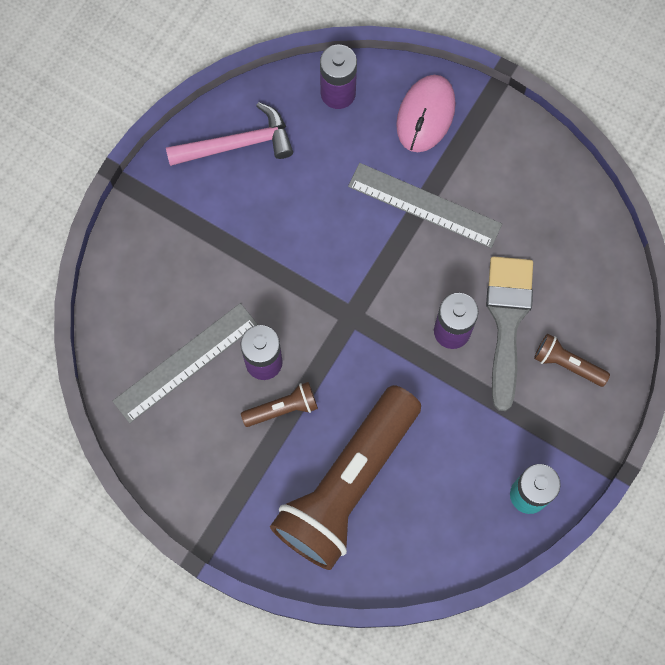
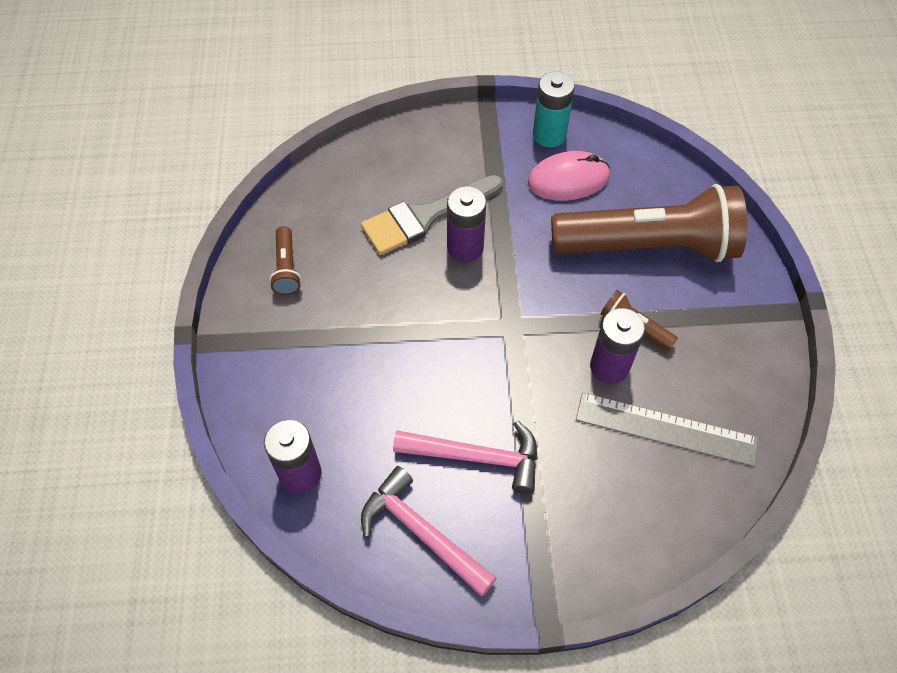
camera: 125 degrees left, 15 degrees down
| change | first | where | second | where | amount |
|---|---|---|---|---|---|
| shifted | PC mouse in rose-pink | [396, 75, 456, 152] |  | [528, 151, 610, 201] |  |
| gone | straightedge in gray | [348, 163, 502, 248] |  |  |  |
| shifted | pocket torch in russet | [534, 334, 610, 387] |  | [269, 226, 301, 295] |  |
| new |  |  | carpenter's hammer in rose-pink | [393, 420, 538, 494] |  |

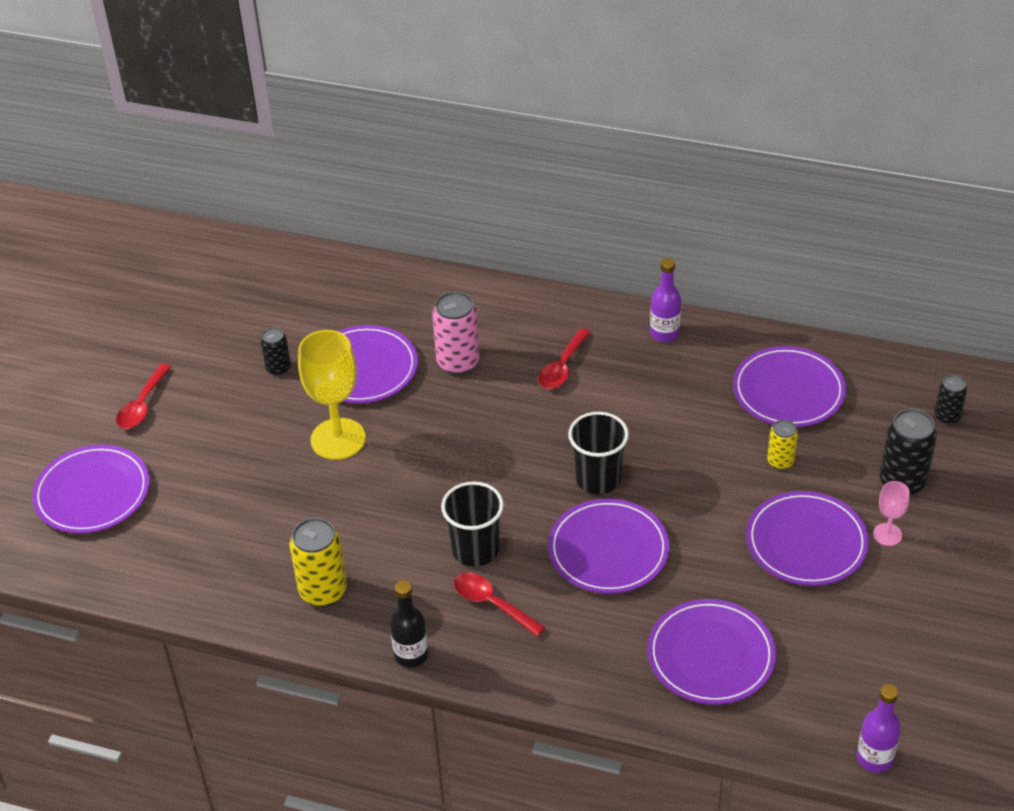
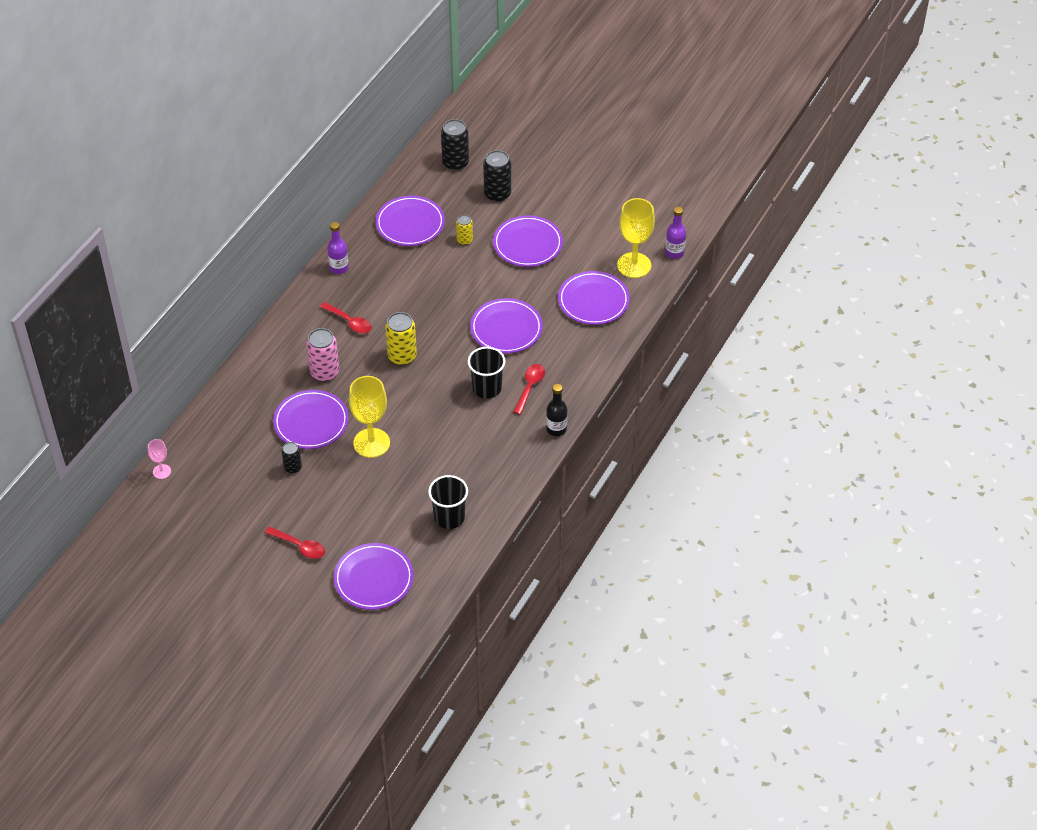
camera: 80 degrees left, 5 degrees up
| change | first | where | second | where | amount |
|---|---|---|---|---|---|
| scaled | tin in black | [934, 375, 967, 424] |  | [441, 119, 469, 171] | x1.71 |
| shifted | tumbler in black | [568, 412, 629, 494] |  | [428, 475, 468, 529] |  |
| shifted | wine glass in rose-pink | [873, 481, 910, 546] |  | [148, 439, 171, 479] |  |
| shifted | tin in bright yellow | [289, 518, 347, 606] |  | [385, 312, 417, 365] |  |
| rotated | tablespoon in red | [454, 573, 546, 637] |  | [513, 364, 545, 415] | 150 degrees clockwise |
| new |  |  | wine glass in bright yellow | [617, 198, 655, 278] |  |

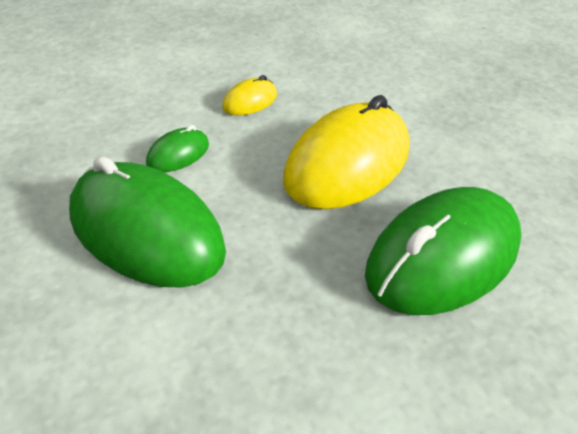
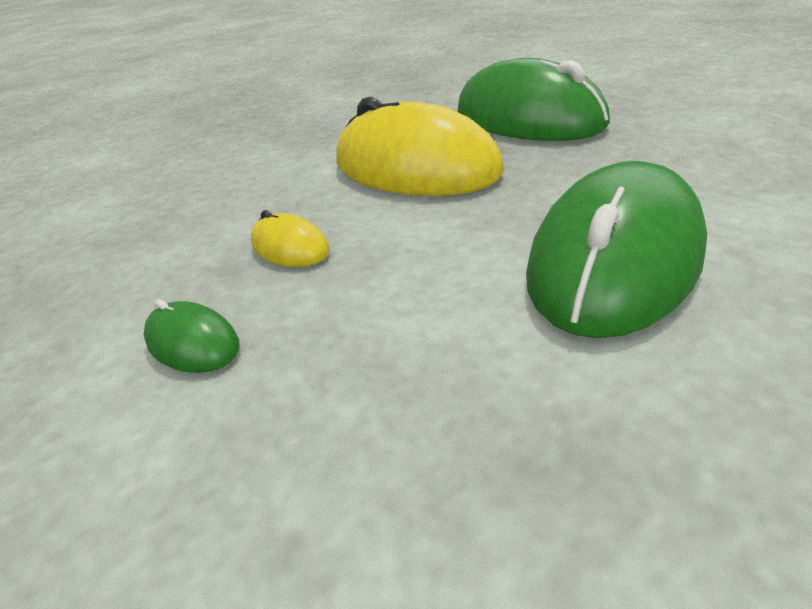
camera: 90 degrees left, 5 degrees down
| change | first | where | second | where | amount |
|---|---|---|---|---|---|
| shifted | PC mouse in emerald | [146, 125, 209, 172] |  | [144, 299, 240, 373] |  |

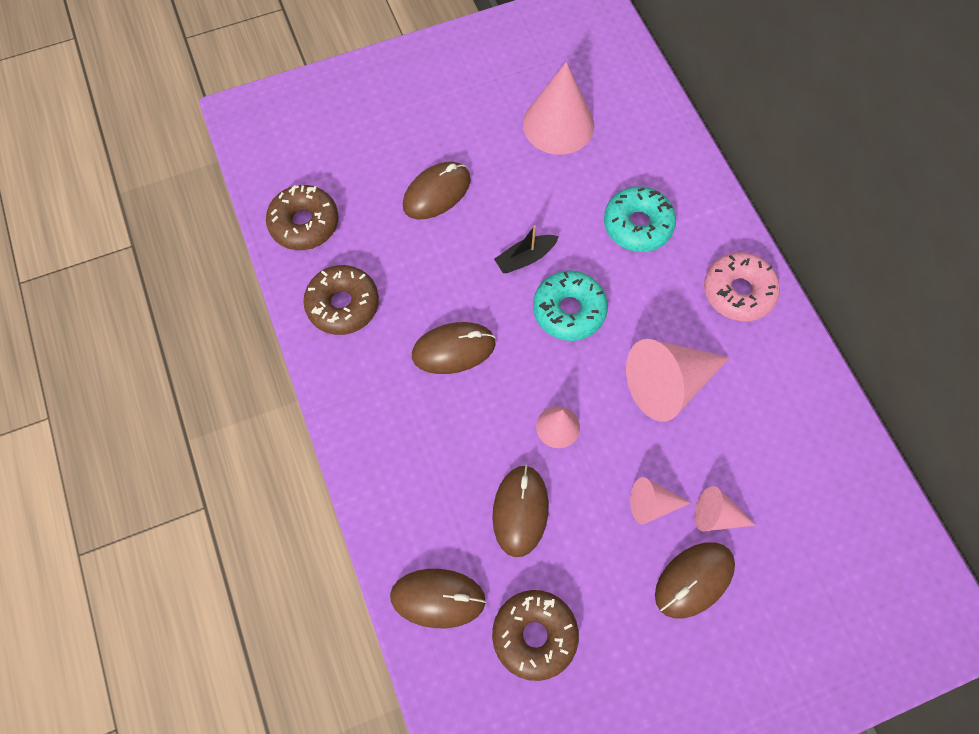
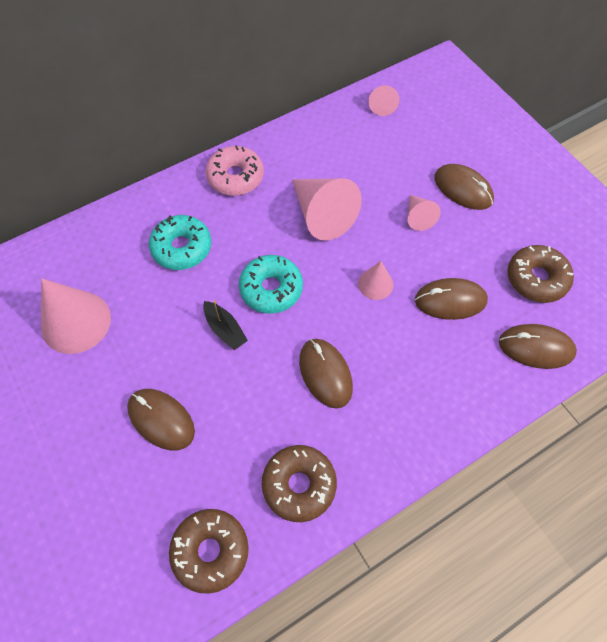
camera: 100 degrees left, 5 degrees down
| change | first | where | second | where | amount |
|---|---|---|---|---|---|
| shifted | cone shape in rose-pink | [694, 486, 756, 532] |  | [368, 85, 399, 116] |  |
| rotated | PC mouse in russet | [390, 569, 486, 628] |  | [499, 324, 577, 369] | 75 degrees counterclockwise |

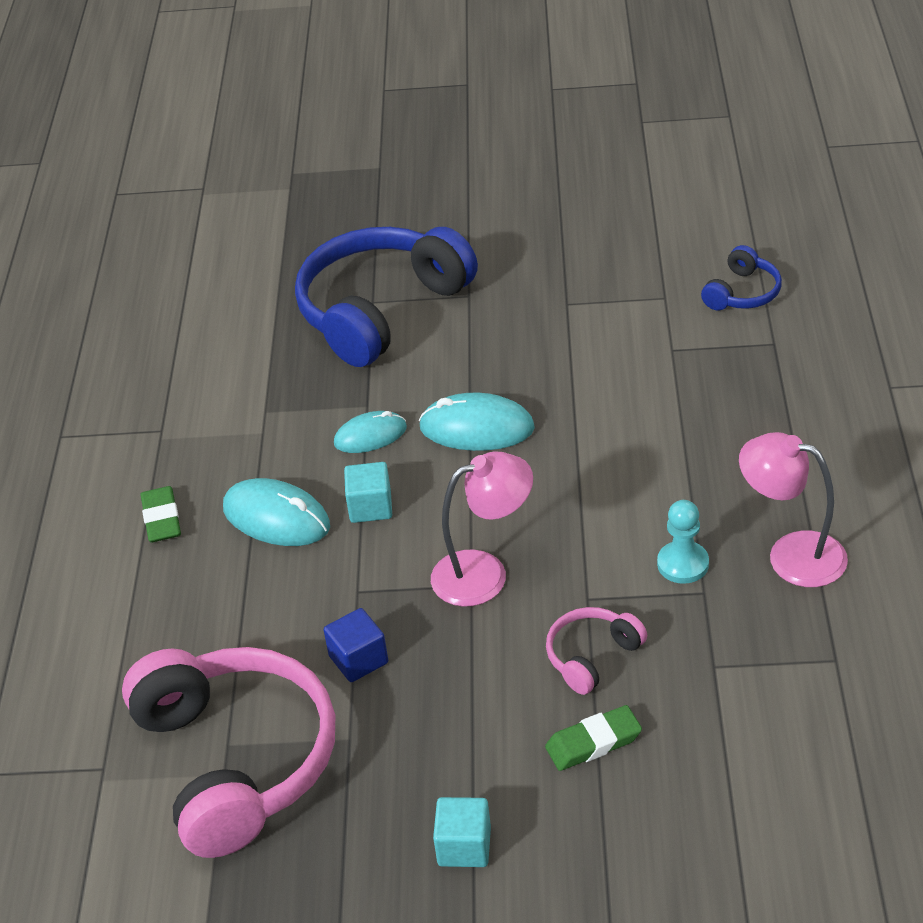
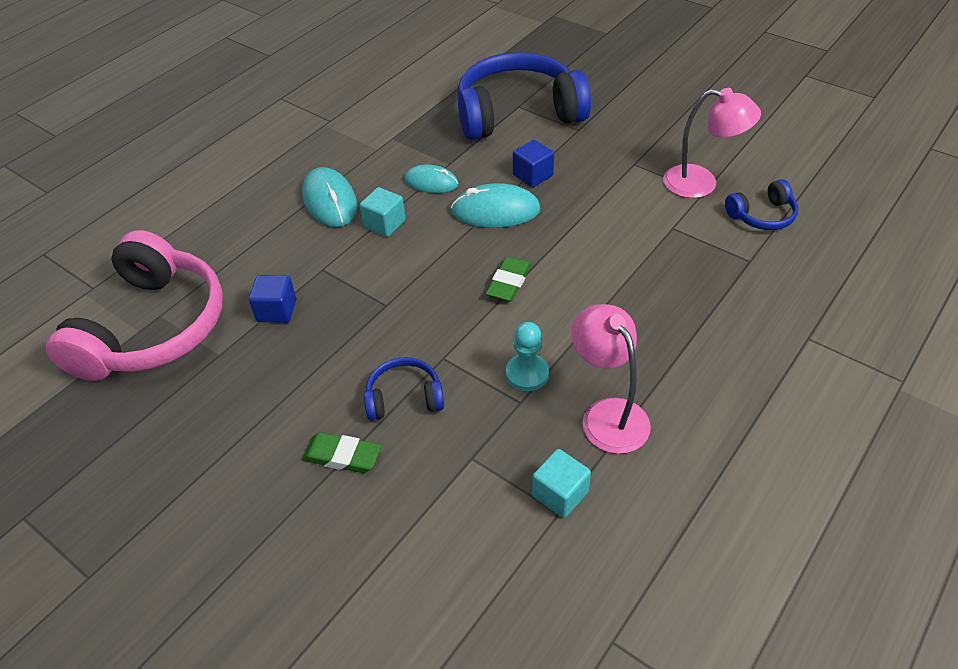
camera: 35 degrees right, 5 degrees up
| change | first | where | second | where | amount |
|---|---|---|---|---|---|
| rotated | PC mouse in turquoise | [419, 393, 535, 451] |  | [451, 183, 540, 228] | 45 degrees counterclockwise |
| shifted | desk lamp in rose-pink | [431, 452, 533, 607] |  | [663, 88, 761, 198] |  |
| shifted | pencil eraser in emerald | [140, 486, 181, 542] |  | [486, 256, 531, 302] |  |
| repainted | over-ear headphones in rose-pink | [546, 607, 647, 695] | over-ear headphones in cobalt | [364, 357, 444, 420] |  |
| shifted | solid cube in turquoise | [433, 797, 491, 867] |  | [532, 449, 591, 518] |  |
| new |  |  | solid cube in cobalt | [513, 140, 554, 187] |  |

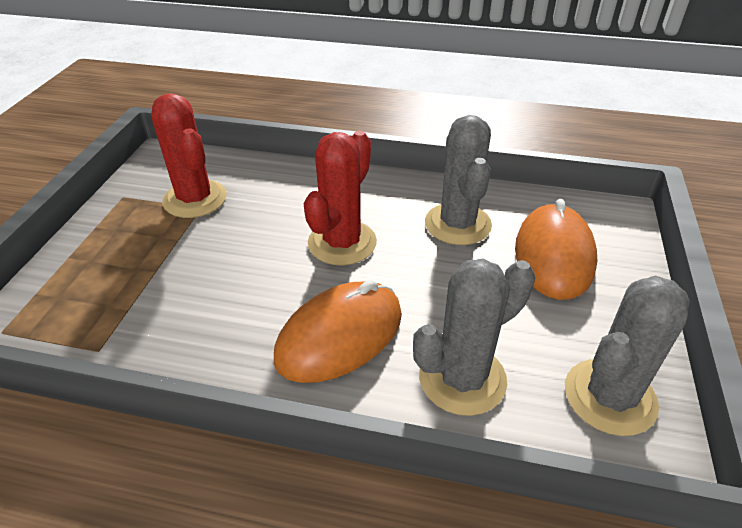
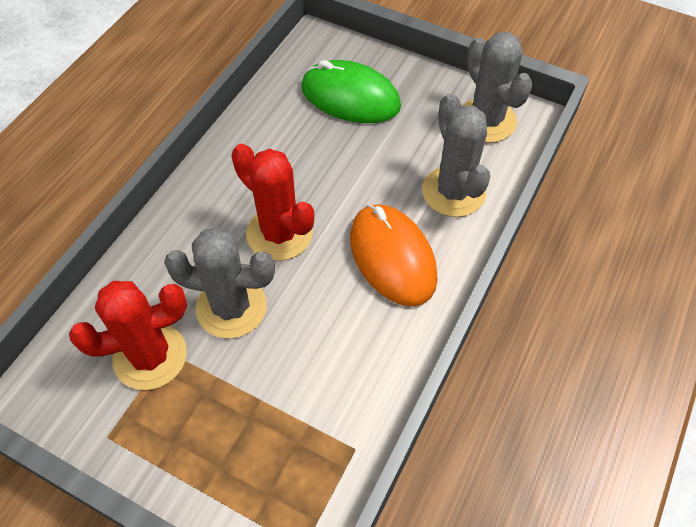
camera: 75 degrees left, 15 degrees up
| change | first | where | second | where | amount |
|---|---|---|---|---|---|
| shifted | prickly plant in gray | [425, 115, 492, 245] |  | [164, 227, 275, 338] |  |
| repainted | PC mouse in orange-coloured | [515, 199, 597, 300] | PC mouse in emerald | [301, 60, 401, 123] |  |

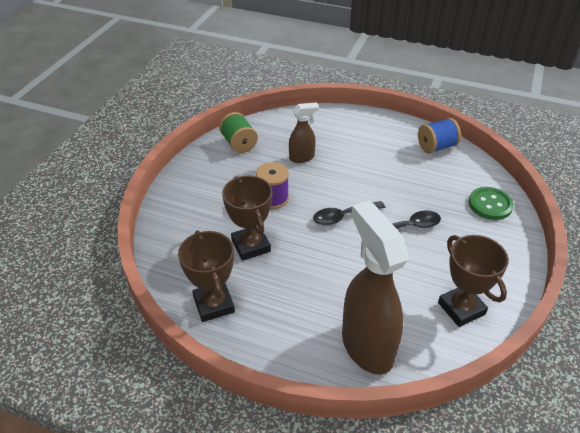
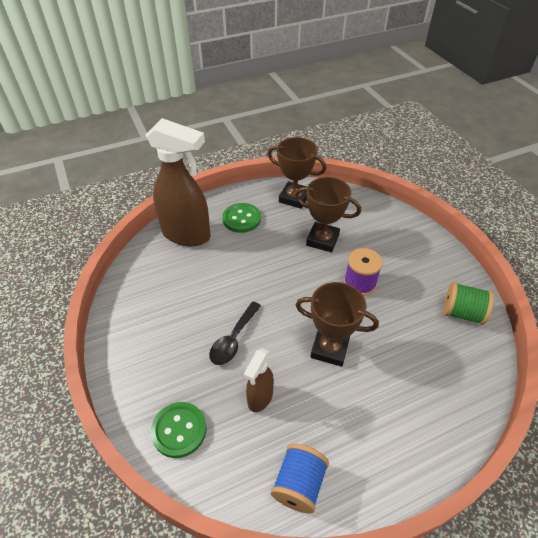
camera: 135 degrees right, 5 degrees up
| change | first | where | second | where | amount |
|---|---|---|---|---|---|
| shifted | spray cleaner in russet | [289, 102, 319, 163] |  | [244, 348, 274, 412] |  |
| gone | tablespoon in black | [313, 201, 385, 225] |  |  |  |
| shifted | prize cup in russet | [438, 235, 509, 327] |  | [296, 282, 379, 367] |  |
| new |  |  | shirt button in emerald | [222, 203, 261, 233] |  |

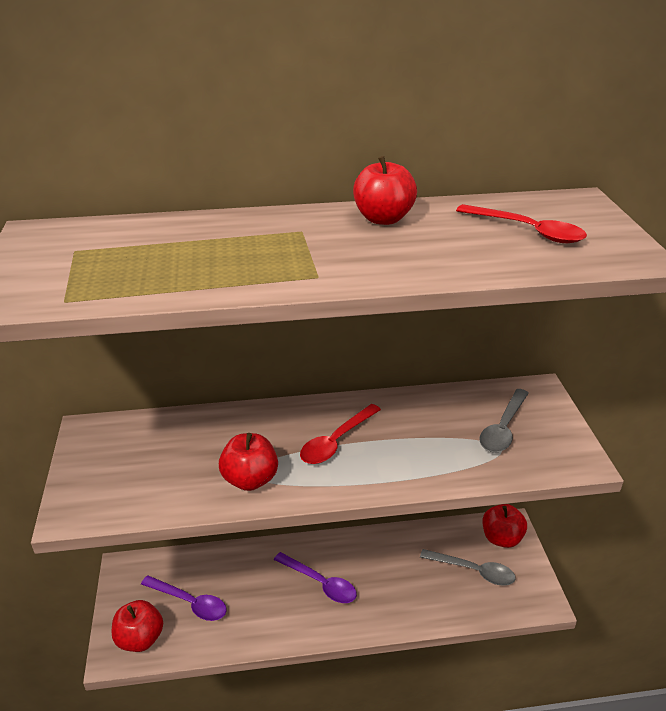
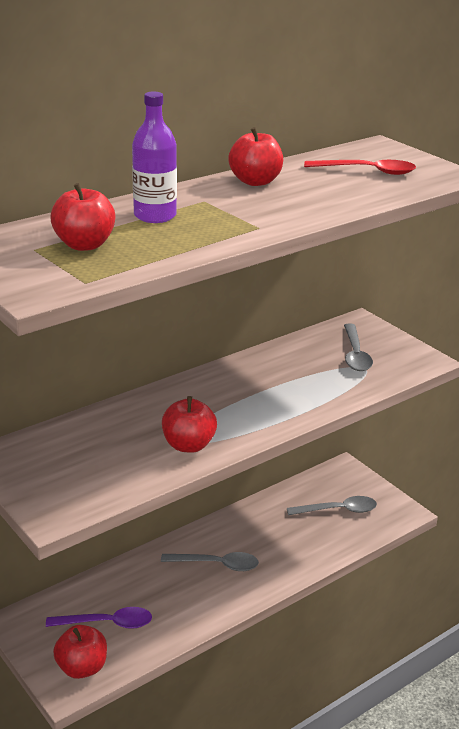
camera: 30 degrees left, 5 degrees down
| change | first | where | second | where | amount |
|---|---|---|---|---|---|
| gone | tablespoon in red | [300, 404, 381, 464] |  |  |  |
| shifted | apple in red | [482, 504, 527, 548] |  | [50, 183, 115, 251] |  |
| repainted | tablespoon in violet | [274, 552, 357, 603] | tablespoon in gray | [161, 552, 259, 571] |  |
| new |  |  | flask in violet | [132, 92, 177, 223] |  |

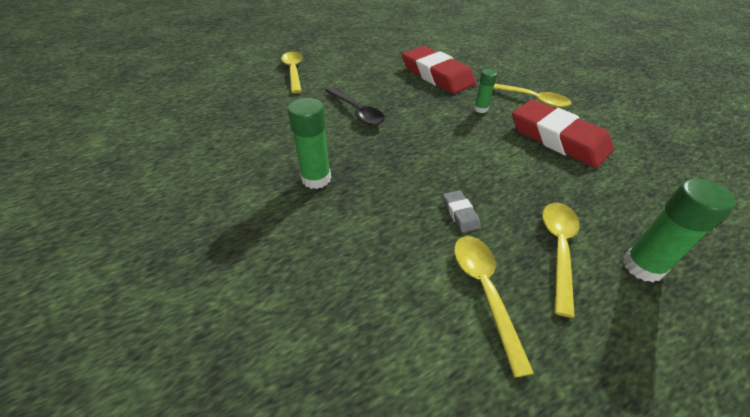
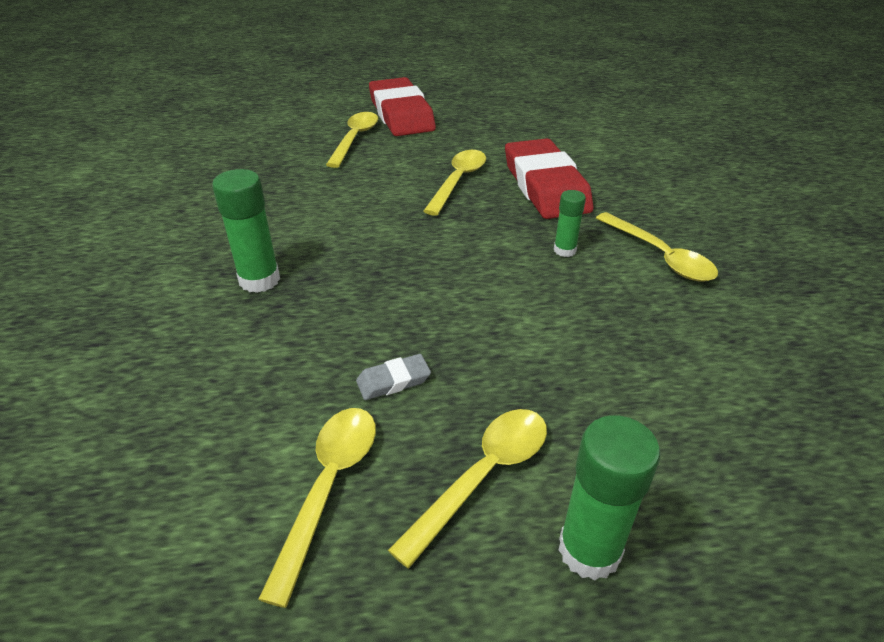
camera: 25 degrees right, 5 degrees down
| change | first | where | second | where | amount |
|---|---|---|---|---|---|
| gone | tablespoon in black | [325, 87, 385, 125] |  |  |  |
| shifted | pencil eraser in red | [512, 100, 614, 168] |  | [369, 77, 436, 136] |  |
| rotated | pencil eraser in gray | [443, 190, 481, 232] |  | [356, 354, 431, 400] | 60 degrees clockwise |
| new |  |  | tablespoon in bright yellow | [423, 150, 486, 216] |  |

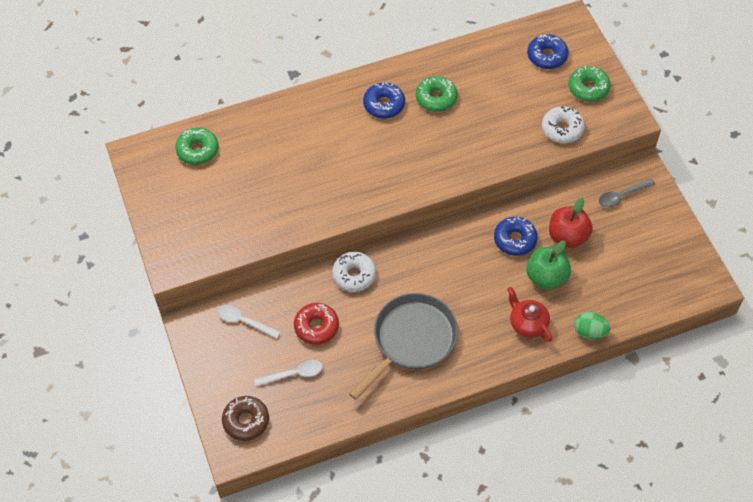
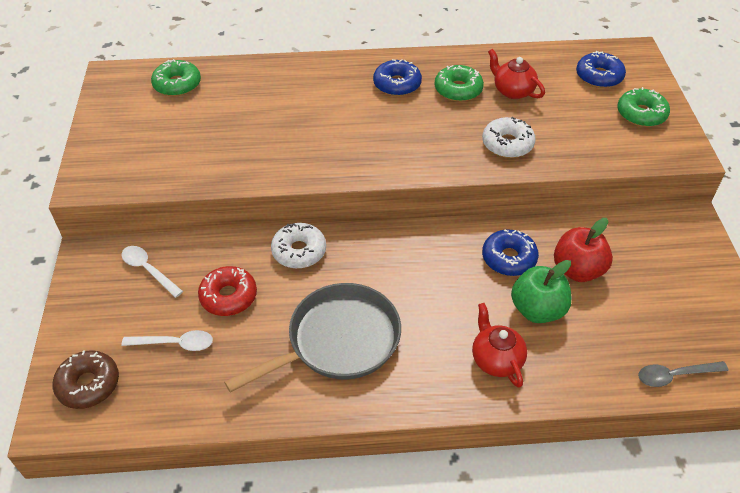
camera: 15 degrees right, 10 degrees down
| change | first | where | second | where | amount |
|---|---|---|---|---|---|
| shifted | glazed donut in pure white | [542, 106, 585, 143] |  | [482, 117, 536, 158] |  |
| shifted | tablespoon in gray | [599, 178, 655, 207] |  | [638, 361, 729, 387] |  |
| gone | egg in emerald | [574, 312, 610, 339] |  |  |  |
| new |  |  | tea pot in red | [488, 49, 545, 99] |  |

